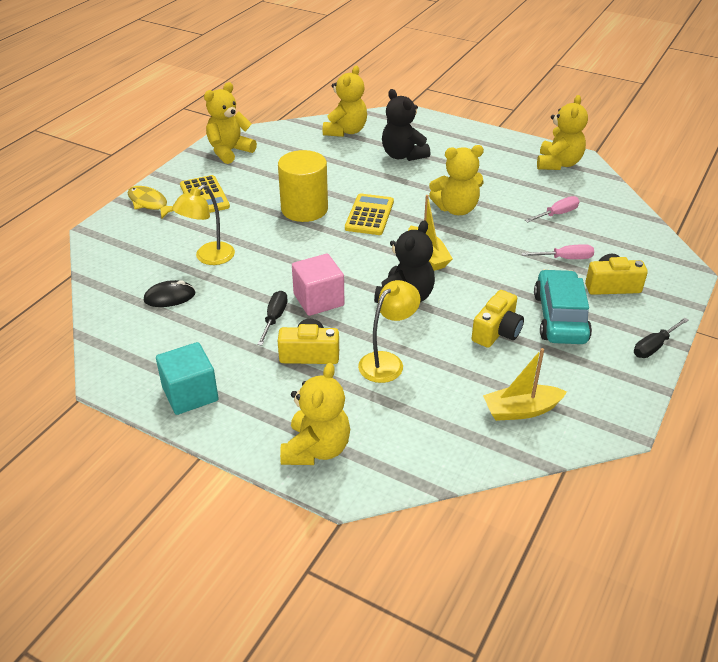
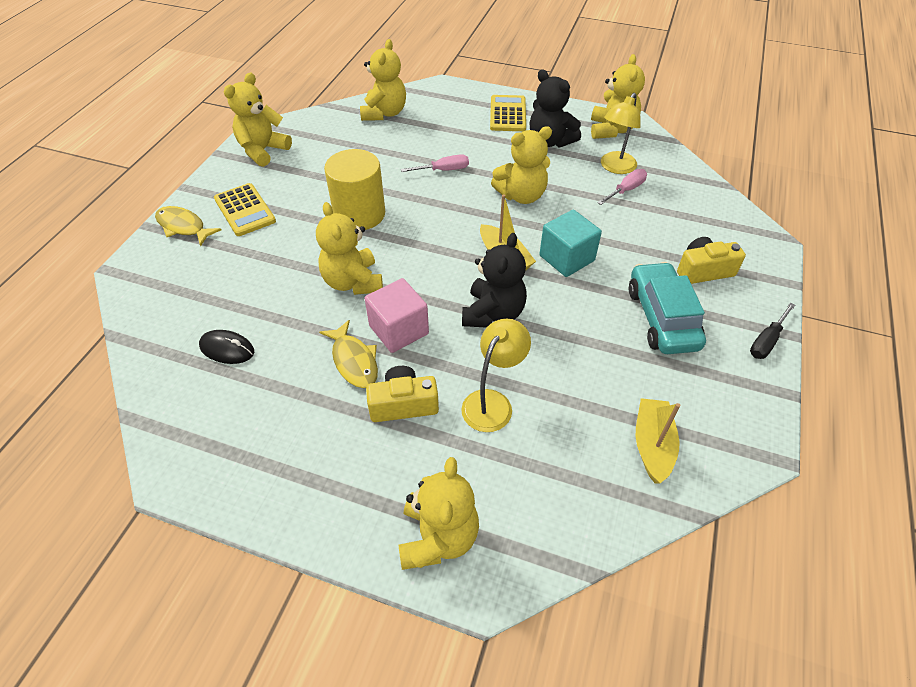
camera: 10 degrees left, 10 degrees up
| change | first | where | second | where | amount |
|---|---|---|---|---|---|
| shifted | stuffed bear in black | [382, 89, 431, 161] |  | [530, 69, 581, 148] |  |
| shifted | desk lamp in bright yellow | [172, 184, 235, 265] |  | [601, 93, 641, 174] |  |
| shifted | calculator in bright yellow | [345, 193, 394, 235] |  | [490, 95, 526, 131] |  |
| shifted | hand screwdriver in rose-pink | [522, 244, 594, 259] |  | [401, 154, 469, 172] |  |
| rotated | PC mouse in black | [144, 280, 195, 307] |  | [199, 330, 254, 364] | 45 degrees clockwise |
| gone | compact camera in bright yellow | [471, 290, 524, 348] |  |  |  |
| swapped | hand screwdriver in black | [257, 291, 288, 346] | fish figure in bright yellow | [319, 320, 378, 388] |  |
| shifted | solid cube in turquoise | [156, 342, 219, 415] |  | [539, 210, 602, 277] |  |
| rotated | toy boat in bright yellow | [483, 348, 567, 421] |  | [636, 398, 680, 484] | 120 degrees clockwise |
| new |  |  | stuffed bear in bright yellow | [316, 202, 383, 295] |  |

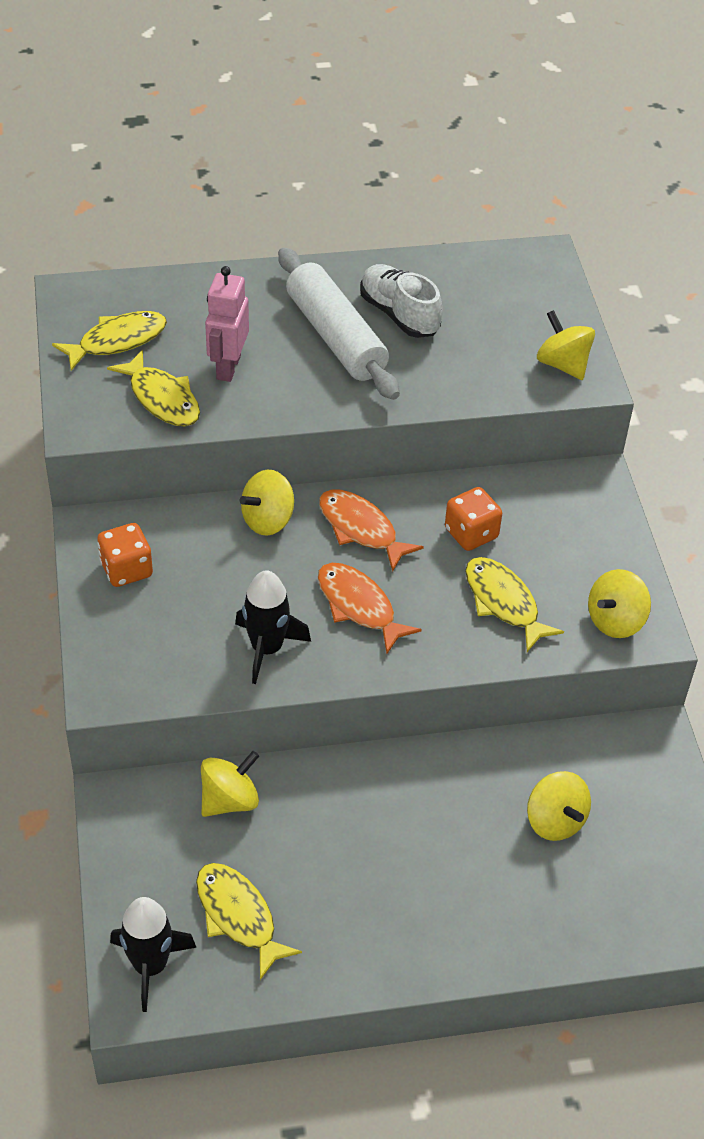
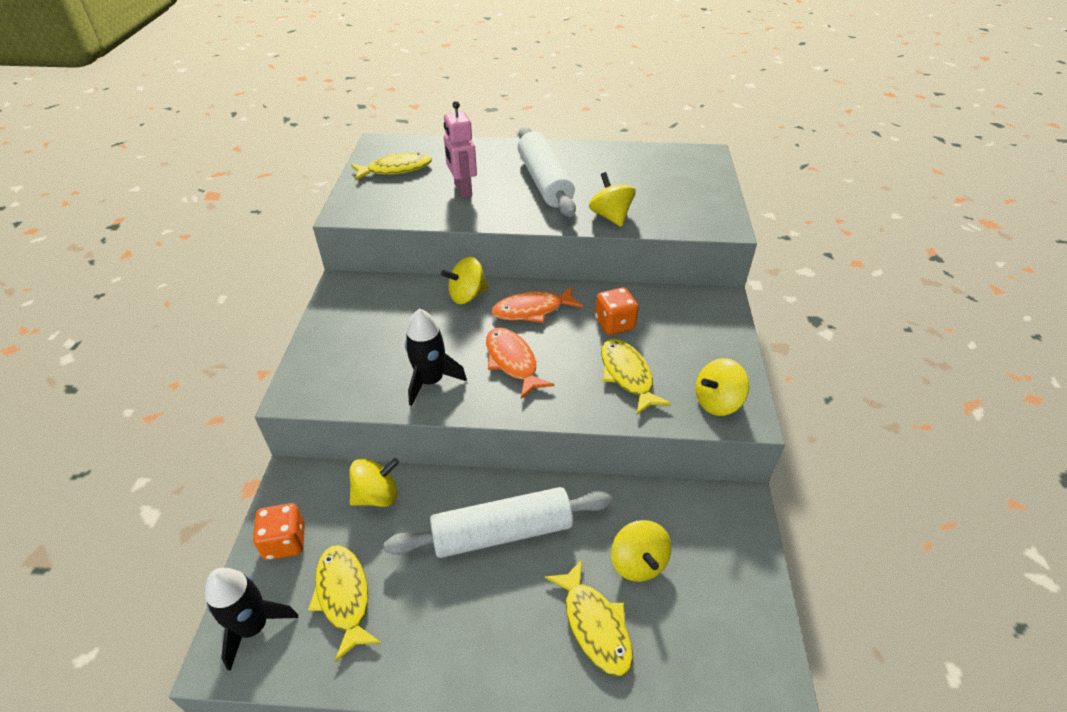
camera: 15 degrees right, 5 degrees down
| change | first | where | second | where | amount |
|---|---|---|---|---|---|
| gone | sneaker in pure white | [360, 264, 443, 338] |  |  |  |
| rotated | robot in rose-pink | [205, 266, 249, 382] |  | [444, 101, 477, 198] | 45 degrees counterclockwise |
| shifted | whirligig in bright yellow | [537, 310, 595, 380] |  | [589, 172, 635, 227] |  |
| shifted | fish figure in bright yellow | [107, 350, 200, 426] |  | [545, 560, 633, 677] |  |
| rotated | fish figure in orange-coloured | [319, 489, 424, 572] |  | [491, 286, 583, 323] | 75 degrees counterclockwise |
| shifted | die in orange-coloured | [97, 523, 153, 587] |  | [253, 503, 305, 560] |  |
| new |  |  | rolling pin in pure white | [384, 487, 613, 558] |  |

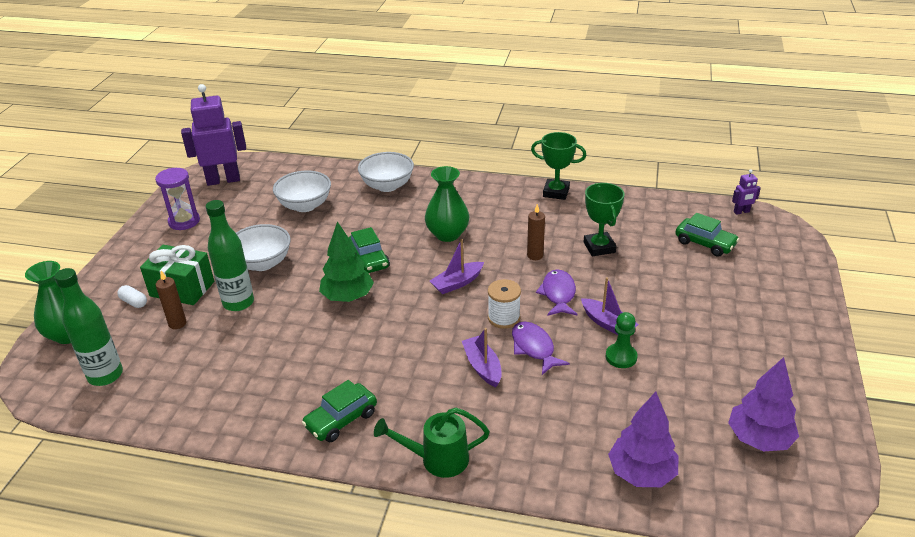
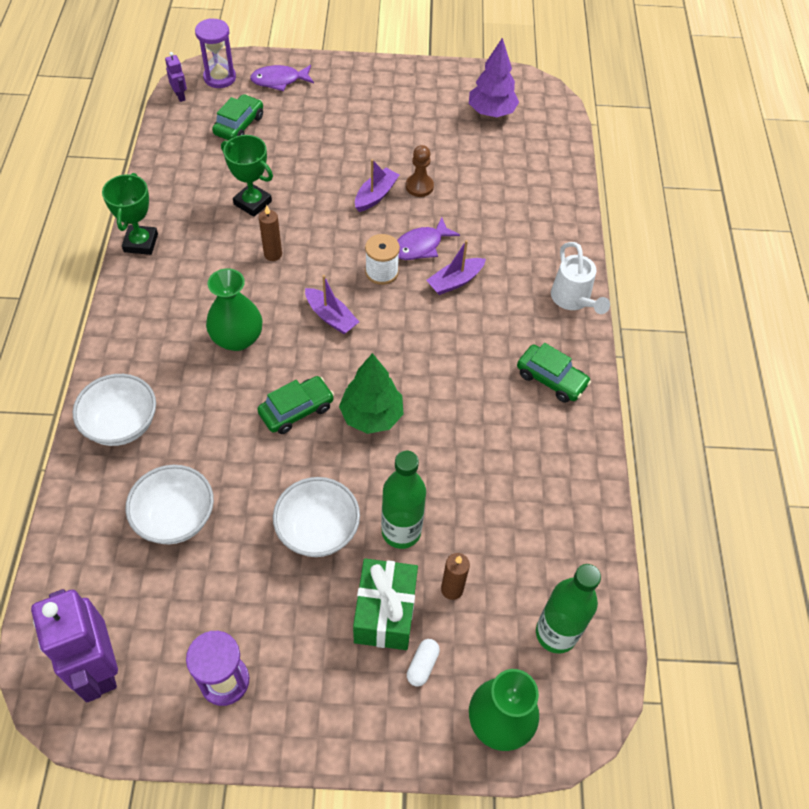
camera: 105 degrees left, 20 degrees up
| change | first | where | second | where | amount |
|---|---|---|---|---|---|
| rotated | prize cup in emerald | [583, 183, 624, 256] |  | [221, 135, 273, 217] | 60 degrees clockwise |
| shifted | fish figure in violet | [536, 269, 578, 316] |  | [250, 65, 314, 91] |  |
| repainted | chess pawn in emerald | [606, 312, 638, 368] | chess pawn in russet | [406, 145, 434, 197] |  |
| gone | toy tree in violet | [608, 392, 678, 487] |  |  |  |
| repainted | watering pot in emerald | [374, 408, 490, 478] | watering pot in pure white | [551, 242, 610, 314] |  |
| new |  |  | hourglass in violet | [195, 19, 236, 88] |  |

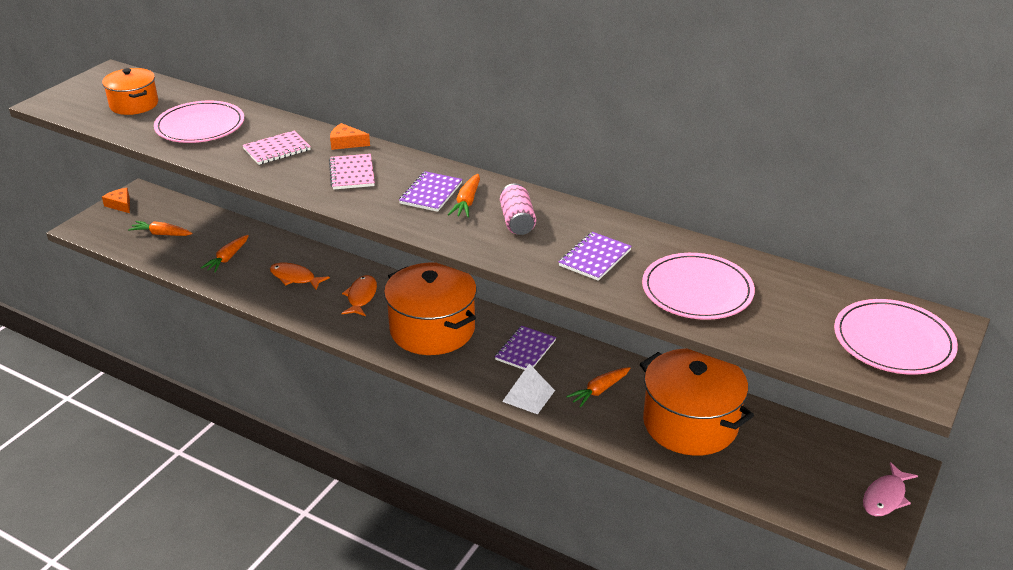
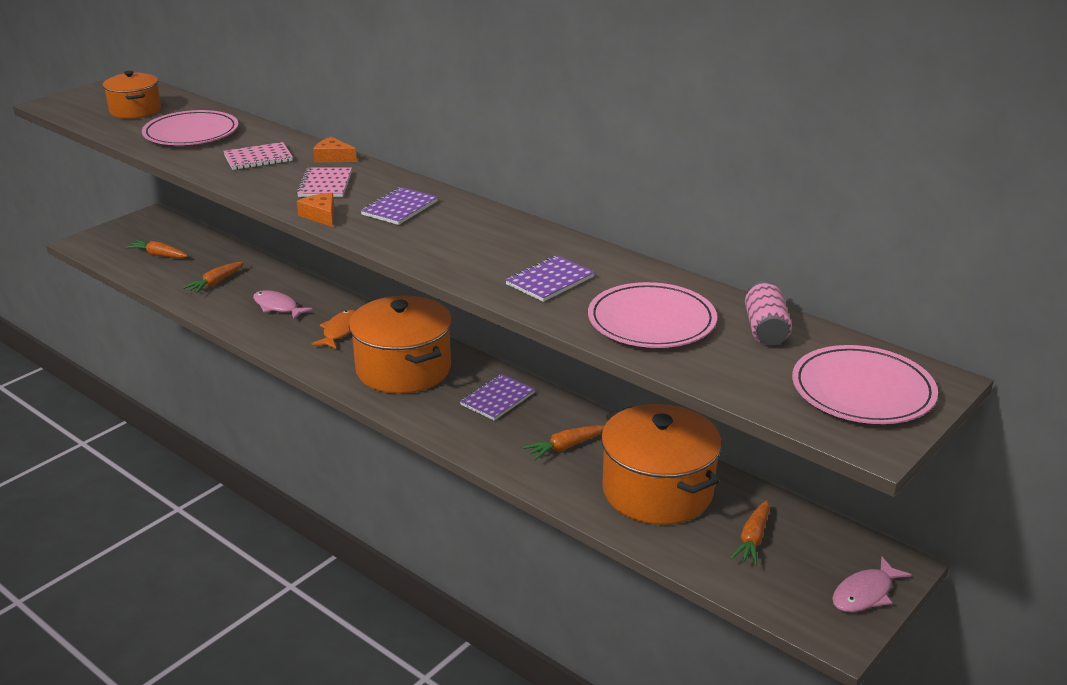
camera: 10 degrees right, 5 degrees down
| change | first | where | second | where | amount |
|---|---|---|---|---|---|
| shifted | carrot in orange-coloured | [448, 174, 480, 218] |  | [730, 500, 770, 566] |  |
| shifted | tin in rose-pink | [500, 183, 536, 235] |  | [745, 281, 792, 345] |  |
| shifted | cheese wedge in orange-coloured | [102, 188, 130, 213] |  | [297, 193, 334, 227] |  |
| repainted | fish figure in orange-coloured | [270, 263, 330, 290] | fish figure in rose-pink | [253, 290, 313, 320] |  |
| gone | solid pyramid in pure white | [502, 364, 555, 414] |  |  |  |

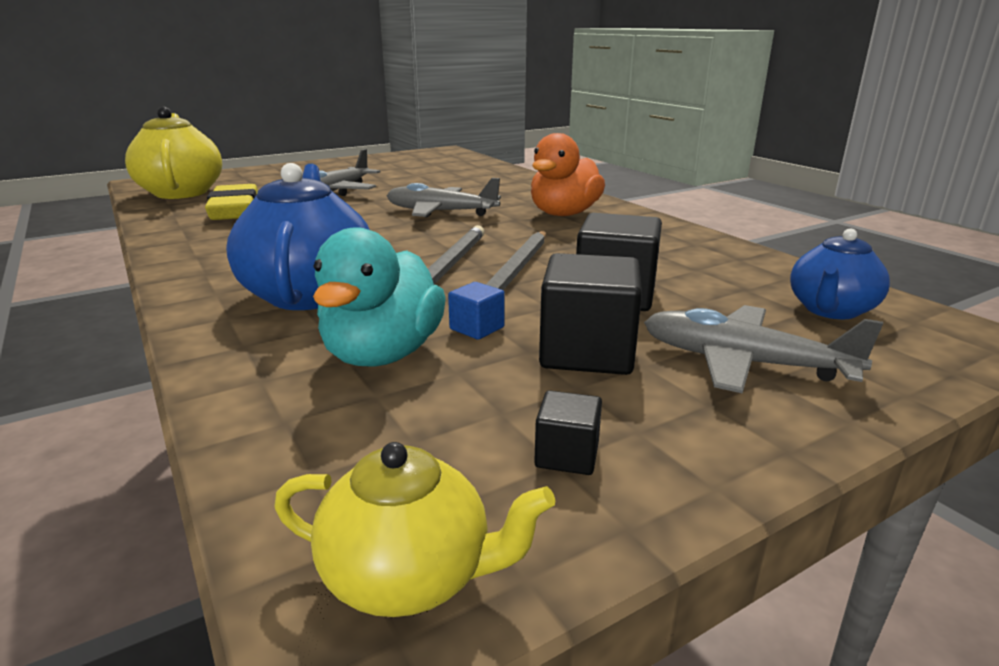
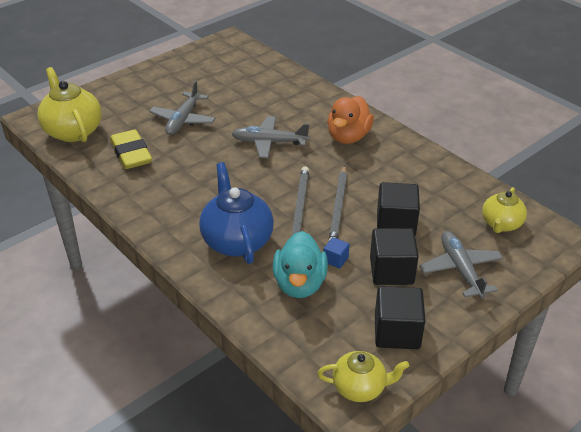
camera: 10 degrees left, 15 degrees up
| change | first | where | second | where | amount |
|---|---|---|---|---|---|
| repainted | tea pot in cobalt | [790, 228, 890, 319] | tea pot in bright yellow | [482, 187, 527, 233] |  |
| rotated | toy plane in gray | [644, 305, 883, 394] |  | [419, 231, 503, 298] | 60 degrees clockwise |
| scaled | solid cube in black | [534, 390, 602, 475] |  | [375, 286, 426, 349] | x2.03 |

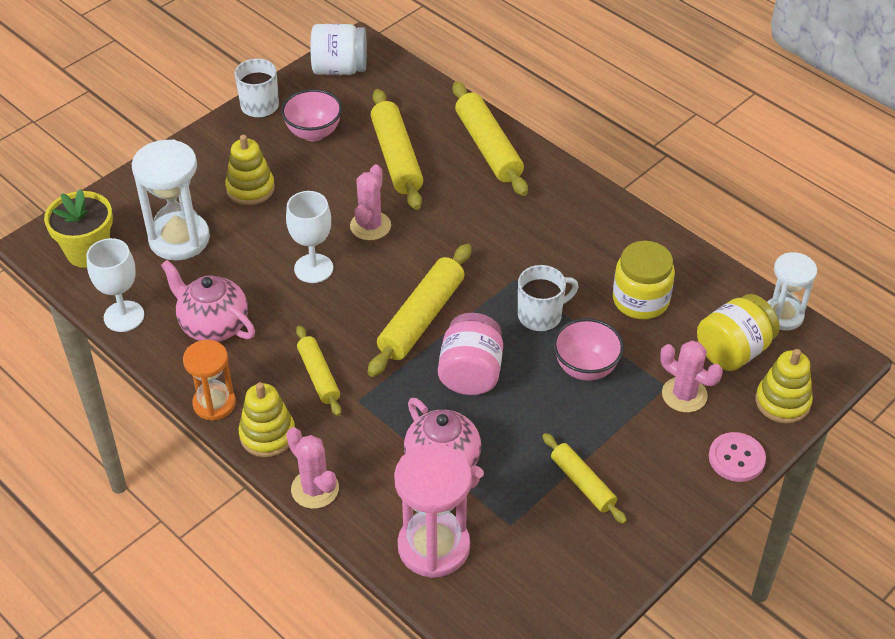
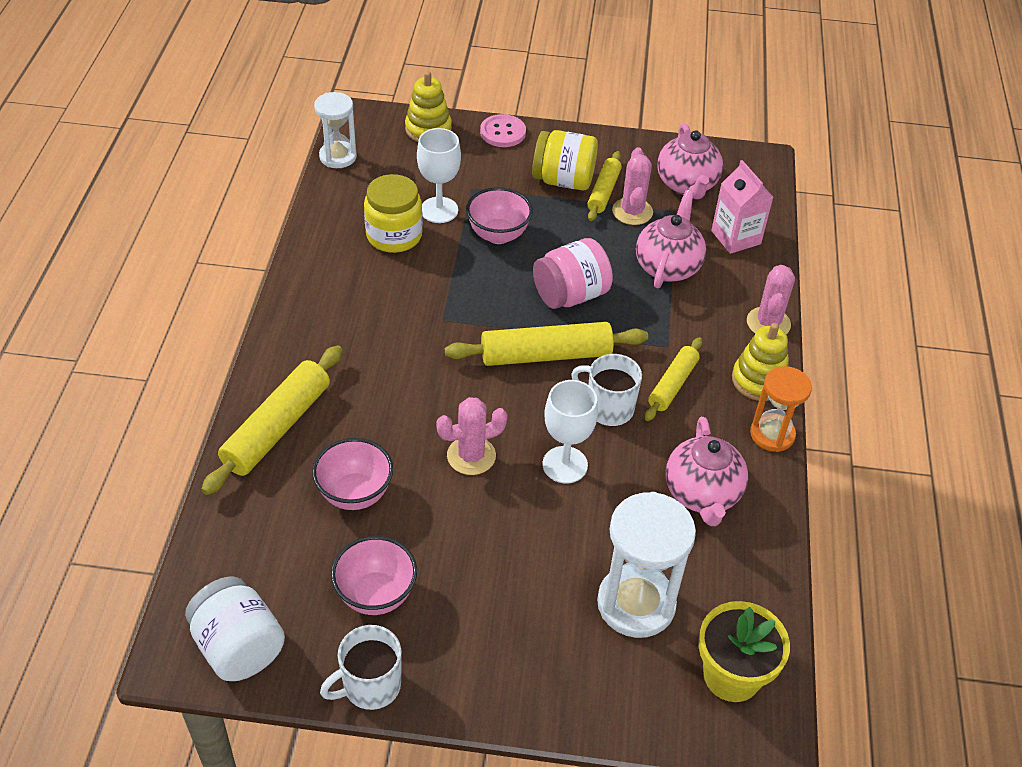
camera: 130 degrees left, 0 degrees up
| change | first | where | second | where | amount |
|---|---|---|---|---|---|
| swapped | rolling pin in bright yellow | [370, 89, 423, 210] | deep dish in rose-pink | [312, 438, 393, 510] |  |
| gone | stacking toy in bright yellow | [225, 135, 275, 205] |  |  |  |
| shifted | wine glass in pure white | [86, 238, 144, 332] |  | [417, 128, 461, 223] |  |
| shifted | coffee mug in pure white | [518, 265, 578, 331] |  | [571, 354, 642, 426] |  |
| shifted | jar in bright yellow | [697, 294, 780, 371] |  | [532, 130, 598, 191] |  |
| shifted | prickly plant in rose-pink | [660, 340, 723, 413] |  | [612, 147, 653, 225] |  |
| swapped | hourglass in rose-pink | [394, 443, 472, 578] | carton in rose-pink | [711, 160, 773, 254] |  |
| new |  |  | tea pot in rose-pink | [657, 123, 723, 199] |  |

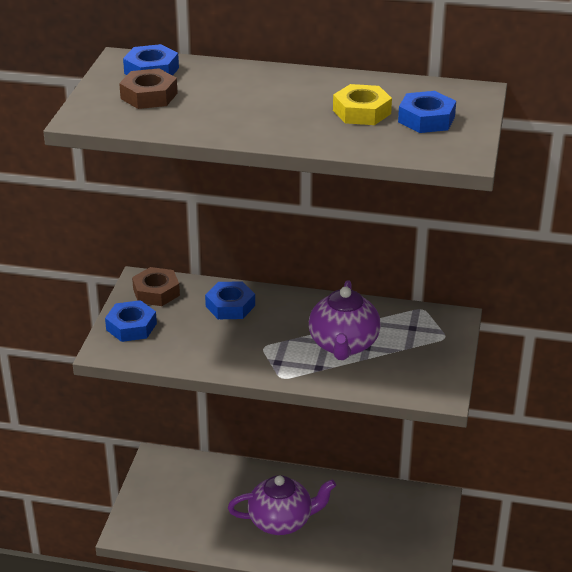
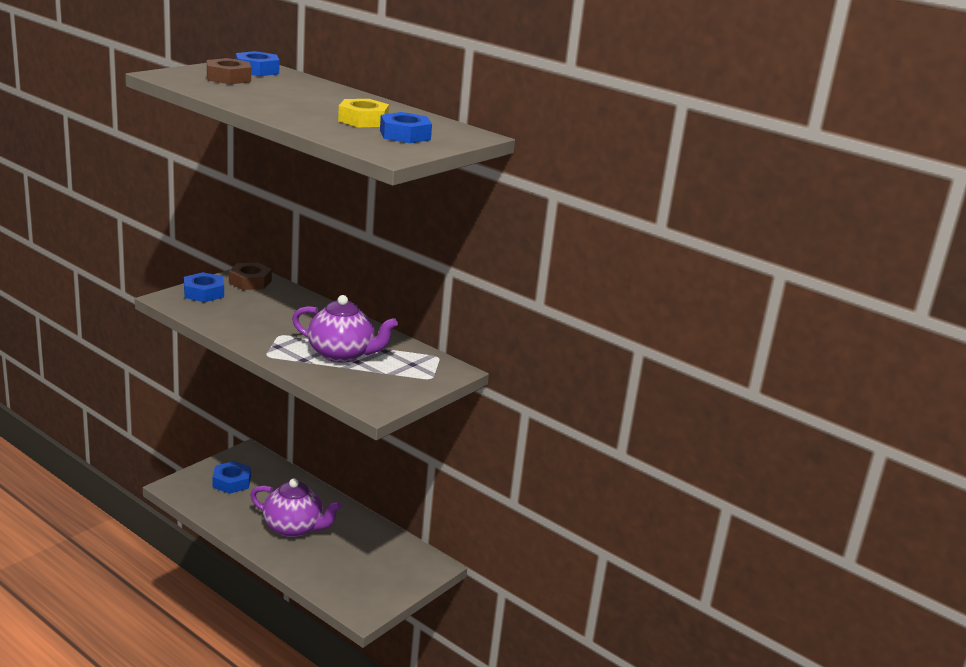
camera: 25 degrees right, 10 degrees down
| change | first | where | second | where | amount |
|---|---|---|---|---|---|
| rotated | tea pot in violet | [309, 280, 381, 360] |  | [292, 295, 398, 363] | 105 degrees counterclockwise |
| shifted | hex nut in cobalt | [205, 281, 255, 319] |  | [212, 461, 251, 494] |  |

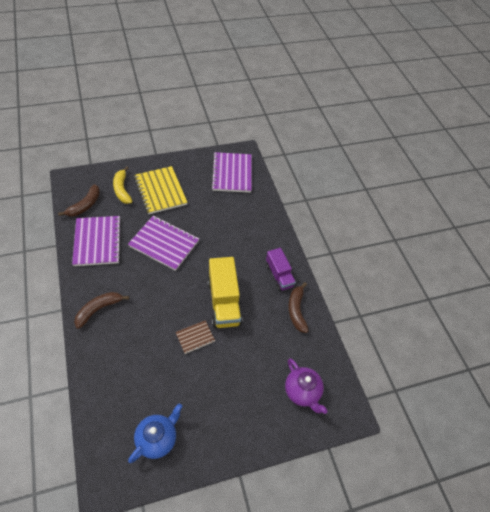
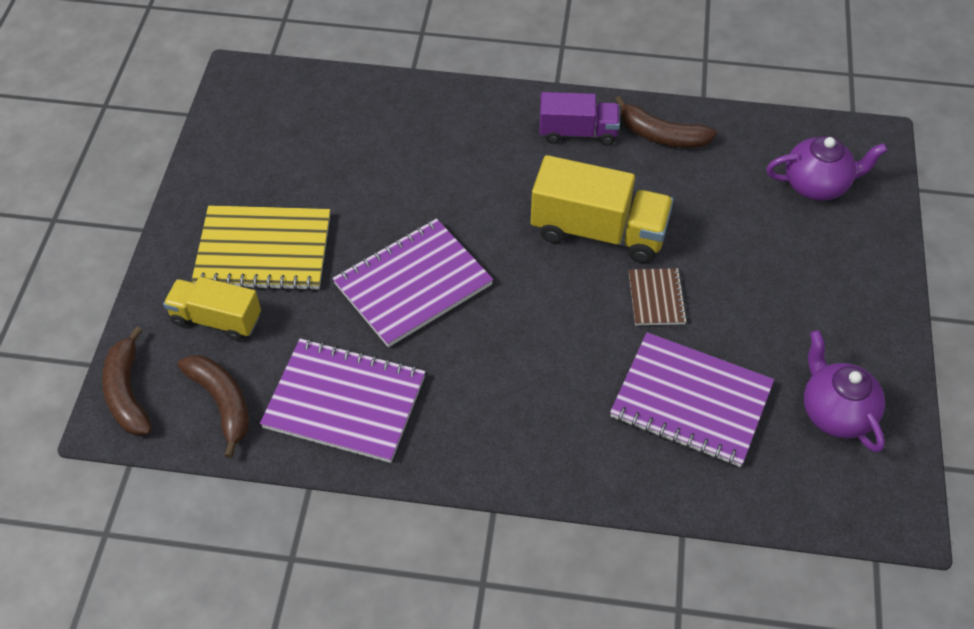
camera: 60 degrees left, 0 degrees up
| change | first | where | second | where | amount |
|---|---|---|---|---|---|
| shifted | notebook in violet | [211, 152, 252, 193] |  | [610, 332, 774, 467] |  |
| swapped | banana fruit in bright yellow | [113, 166, 132, 204] | truck in bright yellow | [163, 277, 261, 341] |  |
| shifted | banana fruit in russet | [74, 292, 129, 329] |  | [102, 326, 152, 436] |  |
| repainted | tea pot in cobalt | [128, 404, 182, 463] | tea pot in violet | [804, 330, 885, 452] |  |

